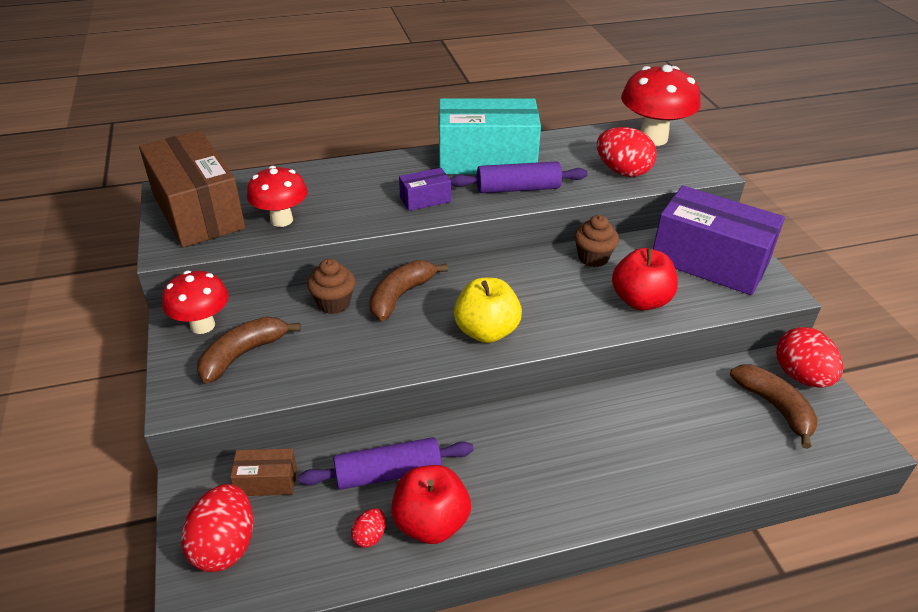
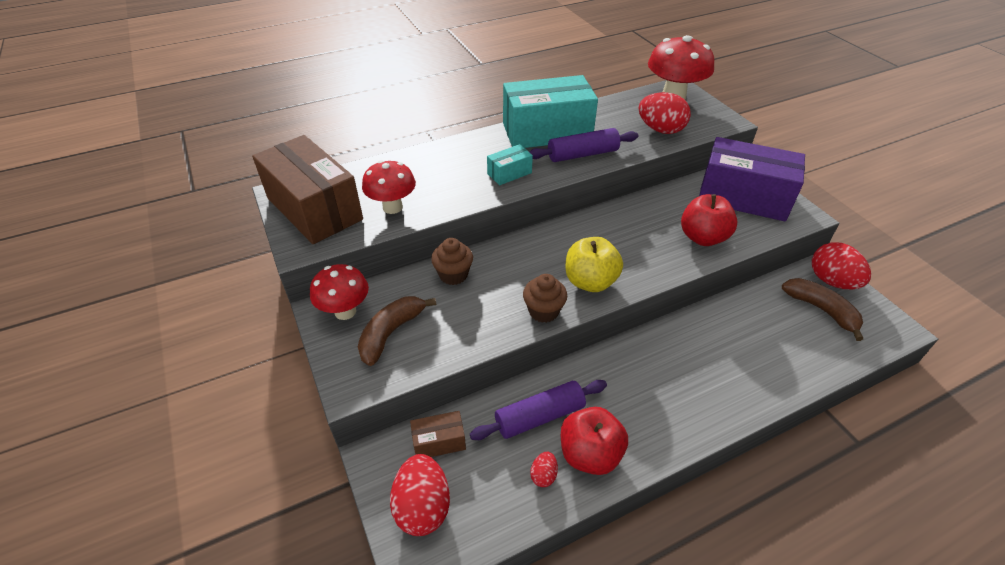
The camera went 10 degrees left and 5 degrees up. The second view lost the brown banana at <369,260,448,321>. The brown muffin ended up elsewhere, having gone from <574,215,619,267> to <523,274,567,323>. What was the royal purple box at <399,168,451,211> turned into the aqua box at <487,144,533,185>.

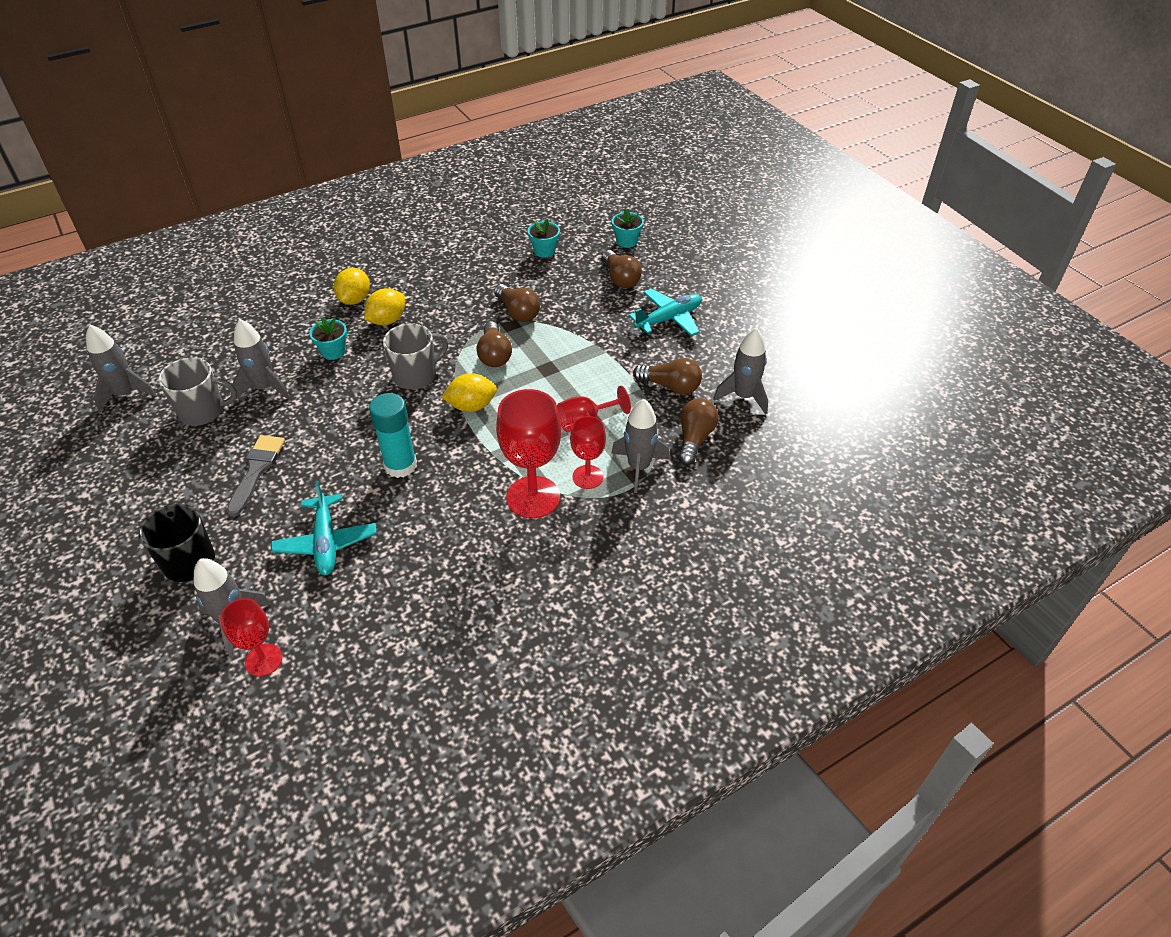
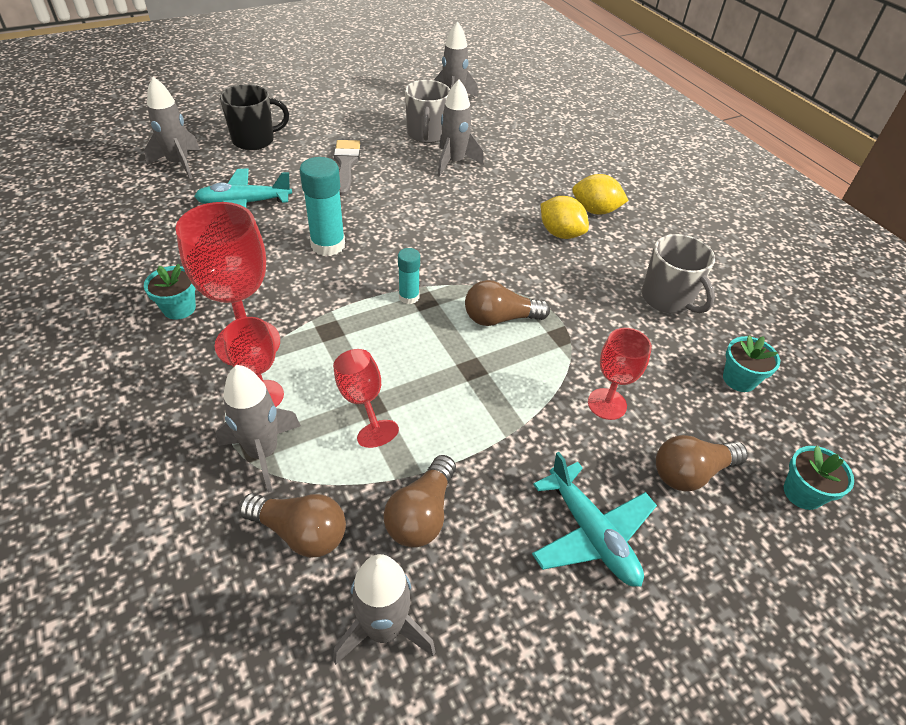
The camera went 90 degrees right and 0 degrees up. The second view lost the brown lightbulb at <494,284,540,322>. The scarlet chalice ended up elsewhere, having gone from <220,598,283,677> to <588,328,652,420>. The aqua plant pot ended up elsewhere, having gone from <309,317,347,360> to <144,264,196,320>. The gray coffee mug ended up elsewhere, having gone from <383,324,448,389> to <642,234,715,314>. Where the bright yellow citrus fruit stood at <441,373,497,412>, the aqua glue stick came to stand at <398,248,420,304>. The gray paint brush at <227,435,285,517> ended up facing another way, 105 degrees counterclockwise from before.

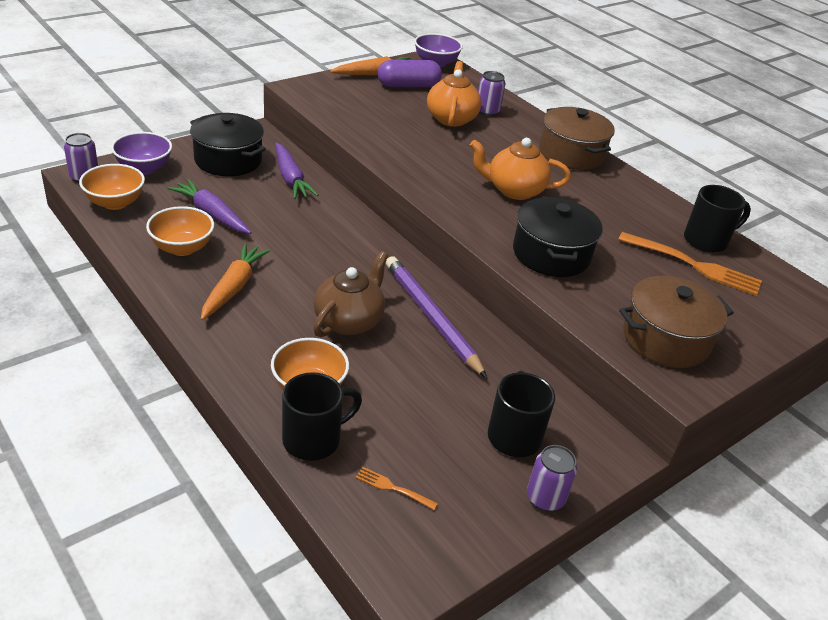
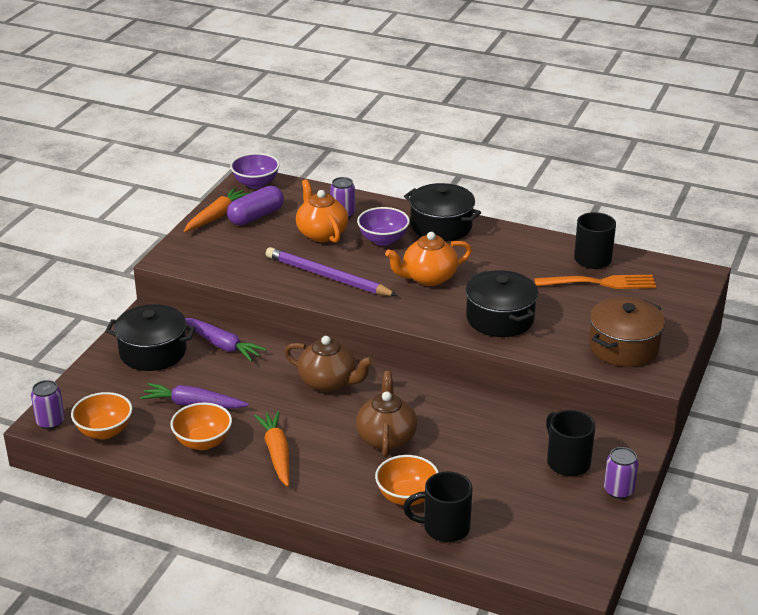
The camera went 25 degrees left and 5 degrees down. The second view lost the bright orange table fork at <355,467,438,510>. The second view gained the brown teapot at <284,336,374,392>. The royal purple serving bowl ended up elsewhere, having gone from <111,132,172,175> to <357,207,410,246>. The royal purple pencil ended up elsewhere, having gone from <386,256,487,378> to <266,247,398,296>. What was the brown stockpot at <539,107,615,170> turned into the jet-black stockpot at <404,183,481,241>. The jet-black coffee mug at <282,372,362,461> ended up facing another way, 120 degrees counterclockwise from before.

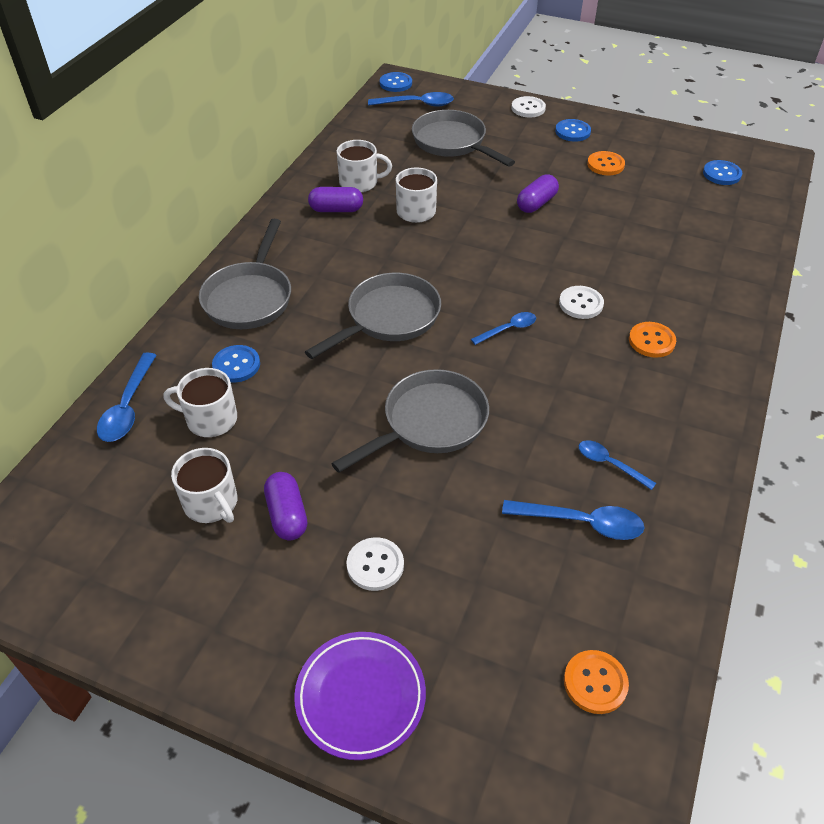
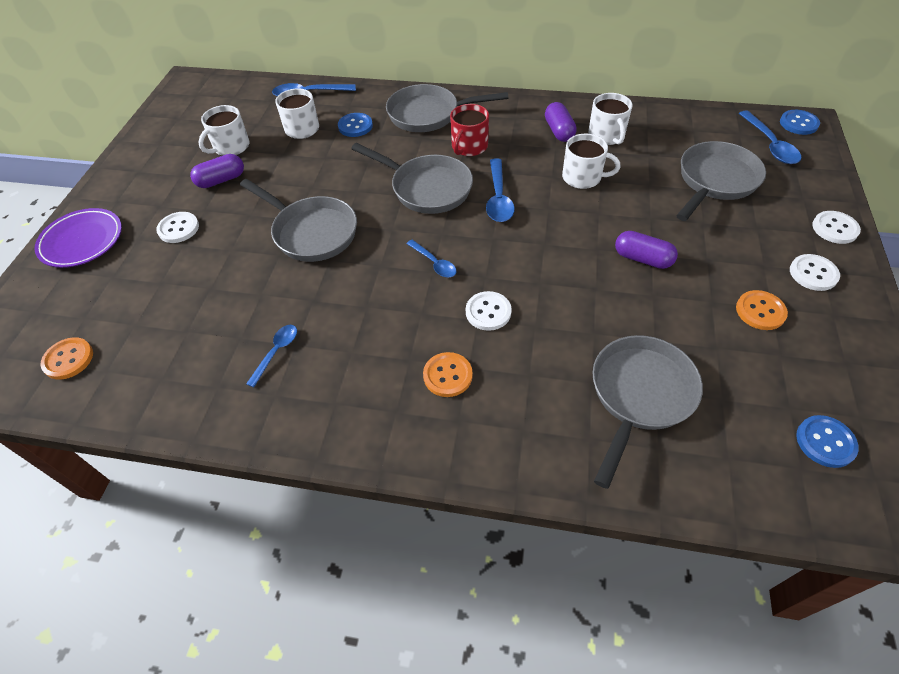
The camera went 80 degrees right and 5 degrees up. The second view gained the scarlet coffee mug at <450,104,489,156>. The second view gained the gray pan at <592,335,703,489>. The royal blue teaspoon ended up elsewhere, having gone from <502,500,644,540> to <486,158,515,222>. What was the royal blue button at <555,119,591,142> turned into the snow-white button at <790,254,840,291>.

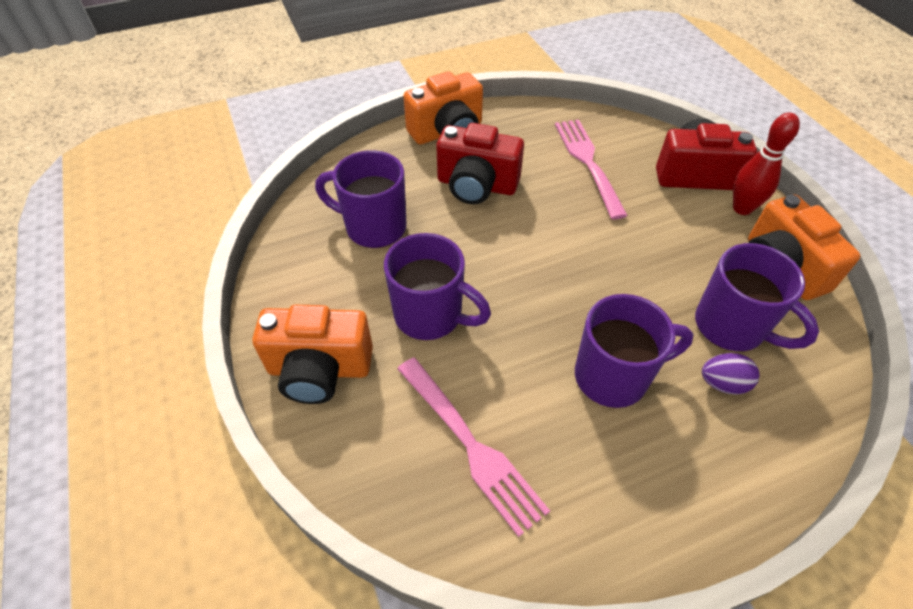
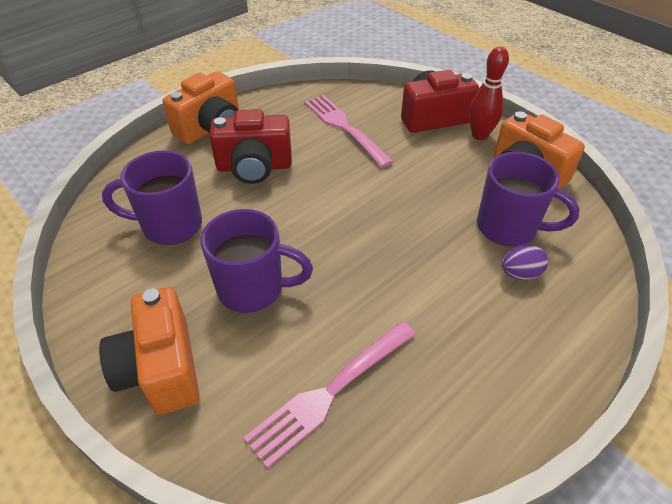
The camera went 20 degrees left and 5 degrees down. The second view lost the royal purple coffee mug at <575,294,694,408>. The bright orange camera at <253,305,373,404> ended up facing another way, 90 degrees clockwise from before. The pink table fork at <397,358,550,537> ended up facing another way, 105 degrees clockwise from before.

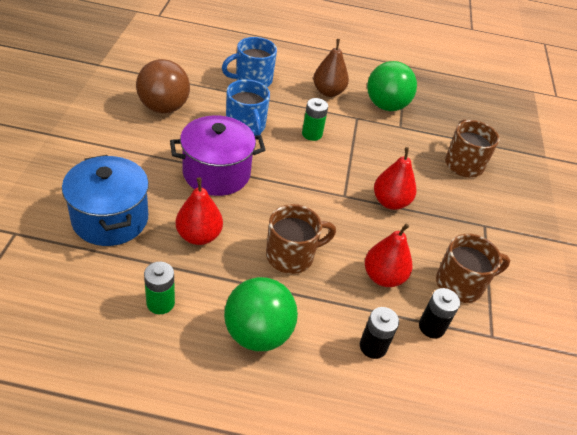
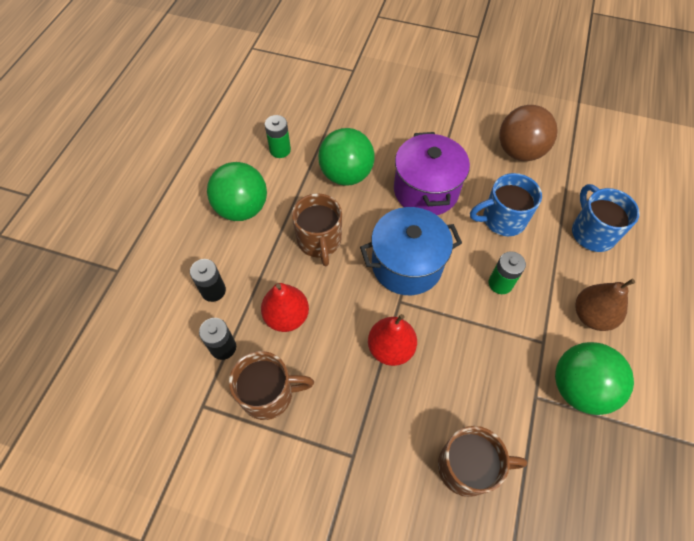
The camera went 105 degrees right and 15 degrees up. The royal blue stockpot ended up elsewhere, having gone from <62,155,149,246> to <360,207,462,295>. Where the scarlet toy pear stood at <176,177,223,245>, the leaf-green ball came to stand at <318,128,375,186>. The brown coffee mug at <436,234,510,303> ended up facing another way, 90 degrees counterclockwise from before.

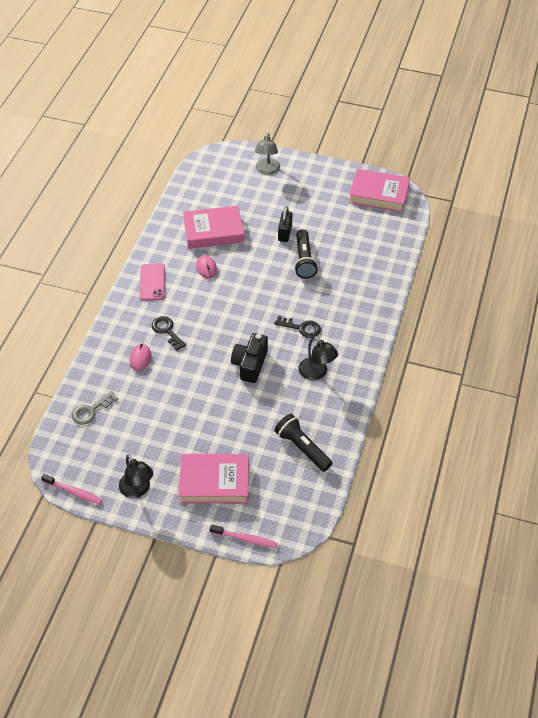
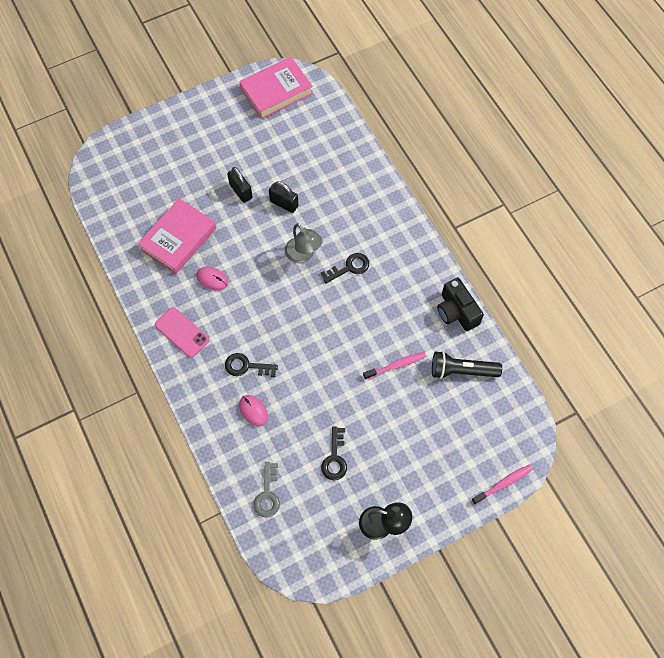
The camera went 45 degrees left and 15 degrees up. The second view lost the pink hardcover at <179,454,249,504>. The second view lost the jet-black lamp at <298,336,338,380>. The second view gained the jet-black key at <321,426,347,480>. The pink dental brush ended up elsewhere, having gone from <41,474,102,504> to <363,352,426,380>. The jet-black camera ended up elsewhere, having gone from <231,333,268,383> to <437,278,484,331>. The gray lamp ended up elsewhere, having gone from <255,132,280,175> to <285,224,323,263>. Where the jet-black pocket torch stood at <294,229,318,279>, the jet-black lock came to stand at <269,181,299,213>.

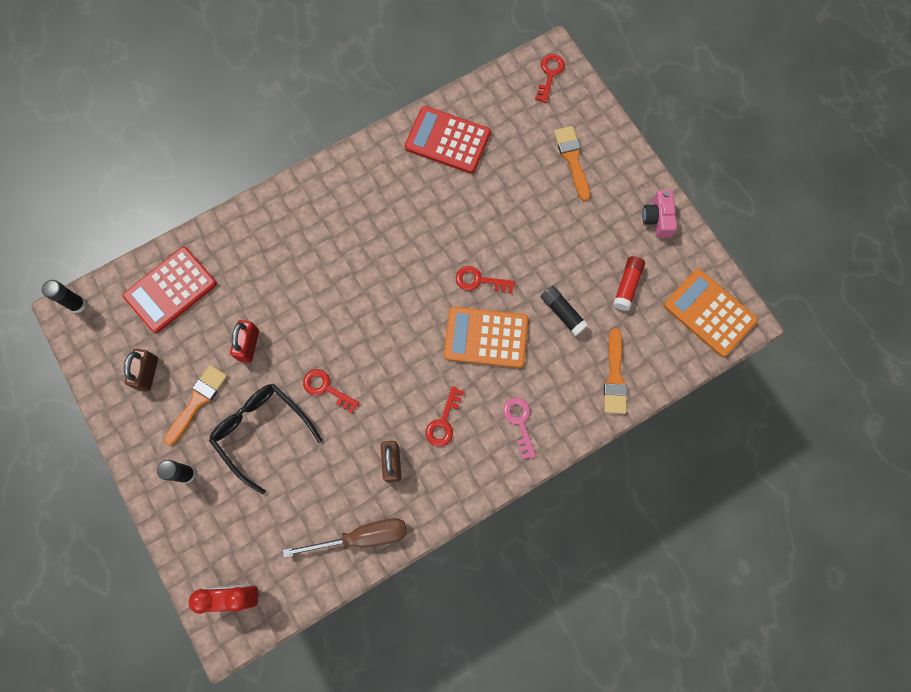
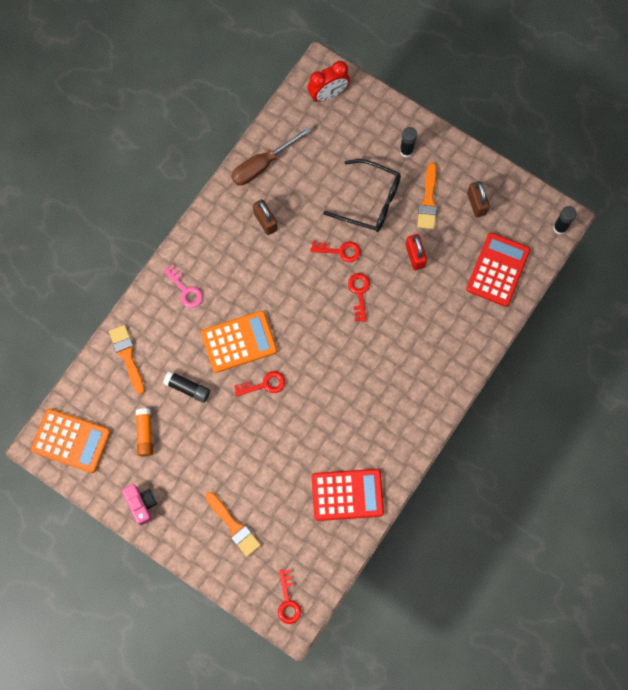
The camera went 155 degrees right and 0 degrees up. The scarlet key ended up elsewhere, having gone from <426,386,464,447> to <348,273,370,322>. What was the scarlet glue stick at <613,256,645,311> turned into the bright orange glue stick at <136,408,153,456>.

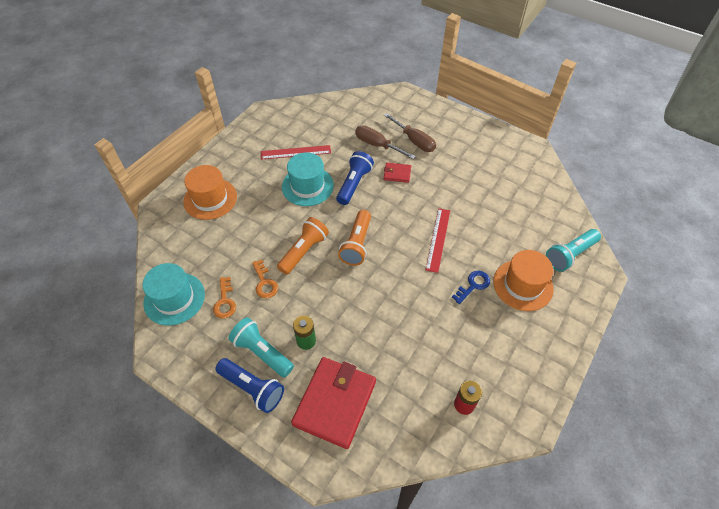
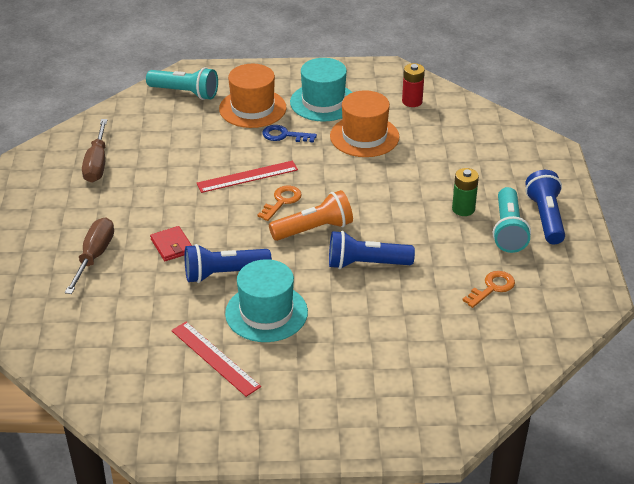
The camera went 125 degrees left and 15 degrees down. The second view lost the scarlet card wallet at <291,357,376,449>. The aqua top hat ended up elsewhere, having gone from <143,263,205,326> to <290,58,353,122>. The bright orange top hat ended up elsewhere, having gone from <183,165,237,220> to <330,90,399,157>. The bright orange key ended up elsewhere, having gone from <252,260,278,298> to <257,186,302,221>. The brown flat screwdriver ended up elsewhere, having gone from <355,125,416,159> to <82,119,107,183>. What was the bright orange pocket torch at <277,217,329,275> turned into the royal blue pocket torch at <329,231,415,269>.

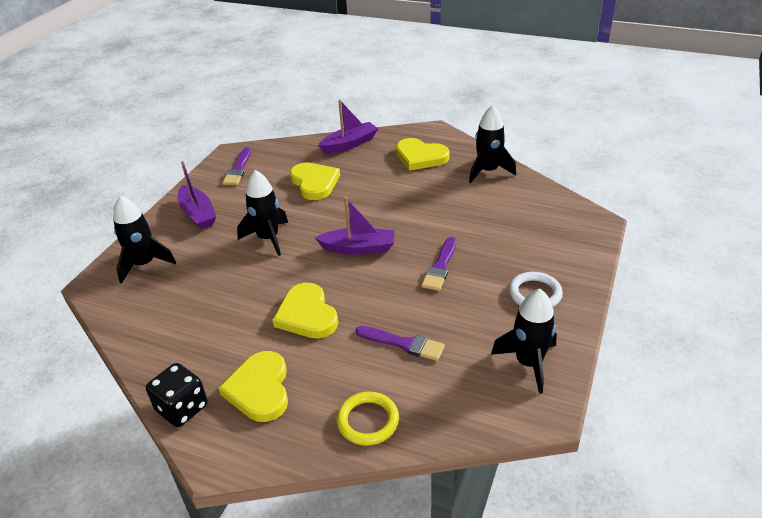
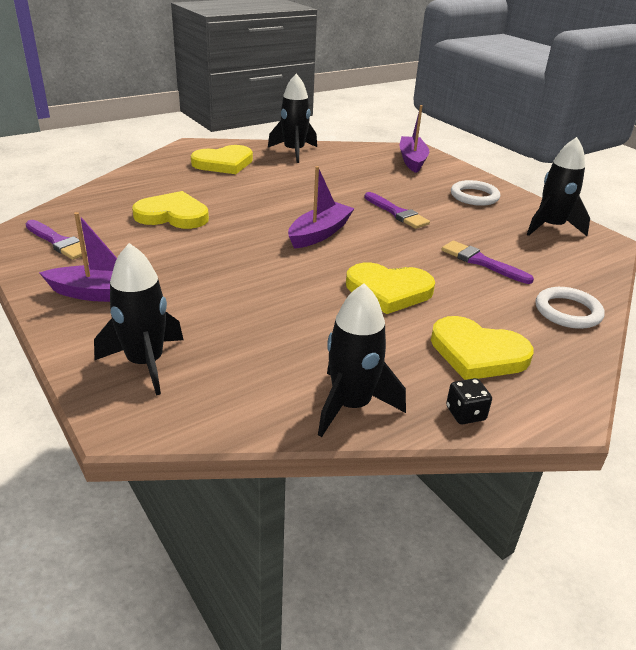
The camera went 60 degrees left and 5 degrees down. The jet-black rocket ended up elsewhere, having gone from <237,170,288,256> to <318,283,406,437>. The royal purple boat ended up elsewhere, having gone from <318,100,379,154> to <400,105,429,173>. What was the bright yellow hoop at <336,392,399,446> turned into the snow-white hoop at <536,287,604,329>. The royal purple paint brush at <356,326,445,361> ended up facing another way, 105 degrees counterclockwise from before. The size of the jet-black dice at <146,363,207,427> changed by a factor of 0.58.

